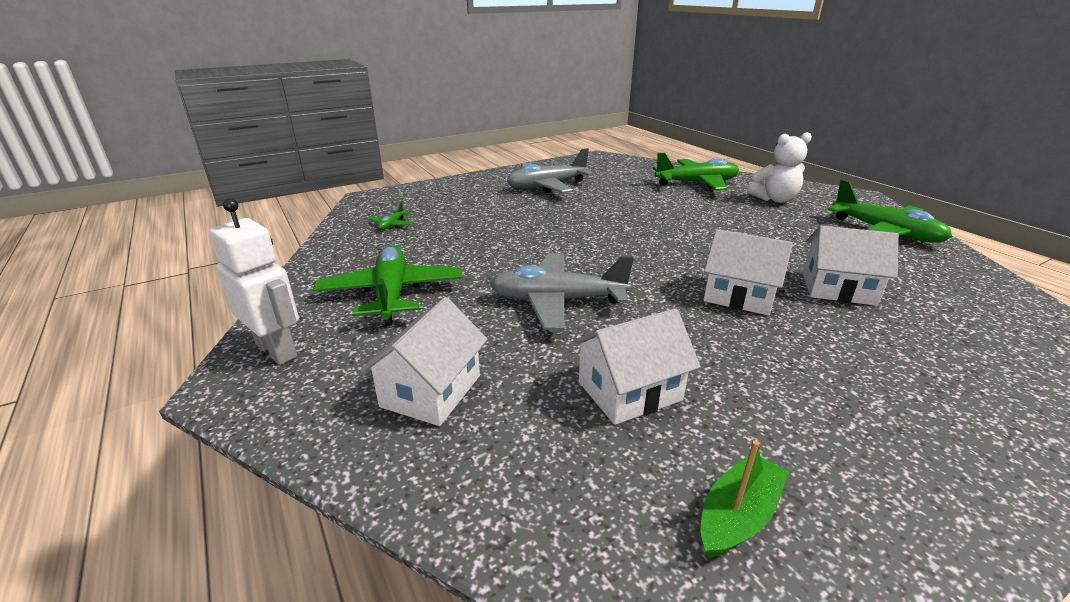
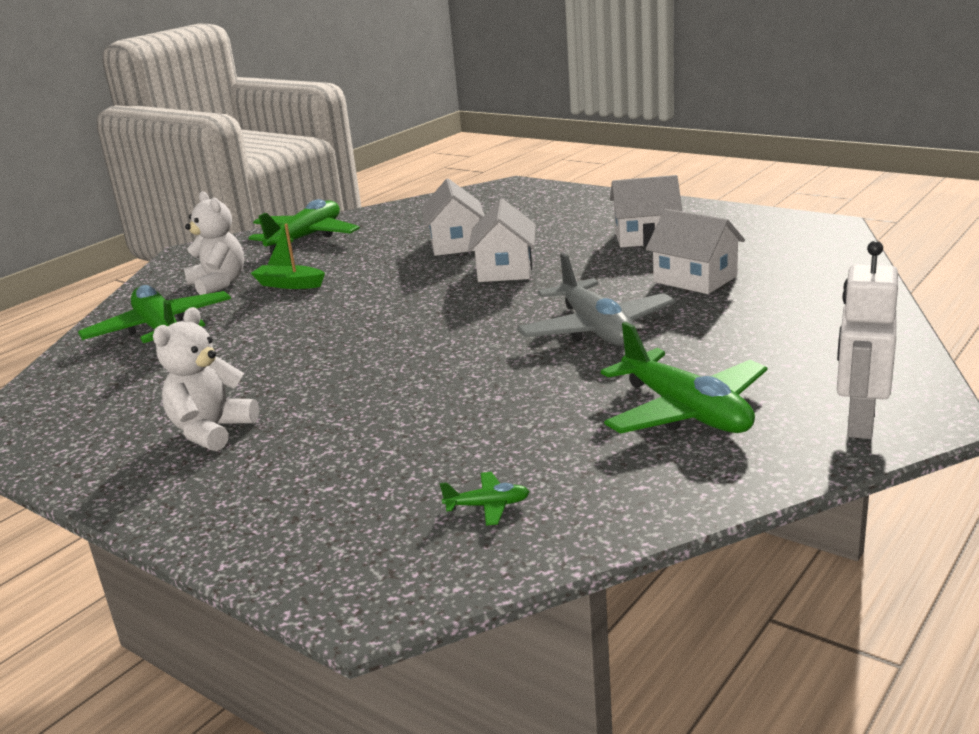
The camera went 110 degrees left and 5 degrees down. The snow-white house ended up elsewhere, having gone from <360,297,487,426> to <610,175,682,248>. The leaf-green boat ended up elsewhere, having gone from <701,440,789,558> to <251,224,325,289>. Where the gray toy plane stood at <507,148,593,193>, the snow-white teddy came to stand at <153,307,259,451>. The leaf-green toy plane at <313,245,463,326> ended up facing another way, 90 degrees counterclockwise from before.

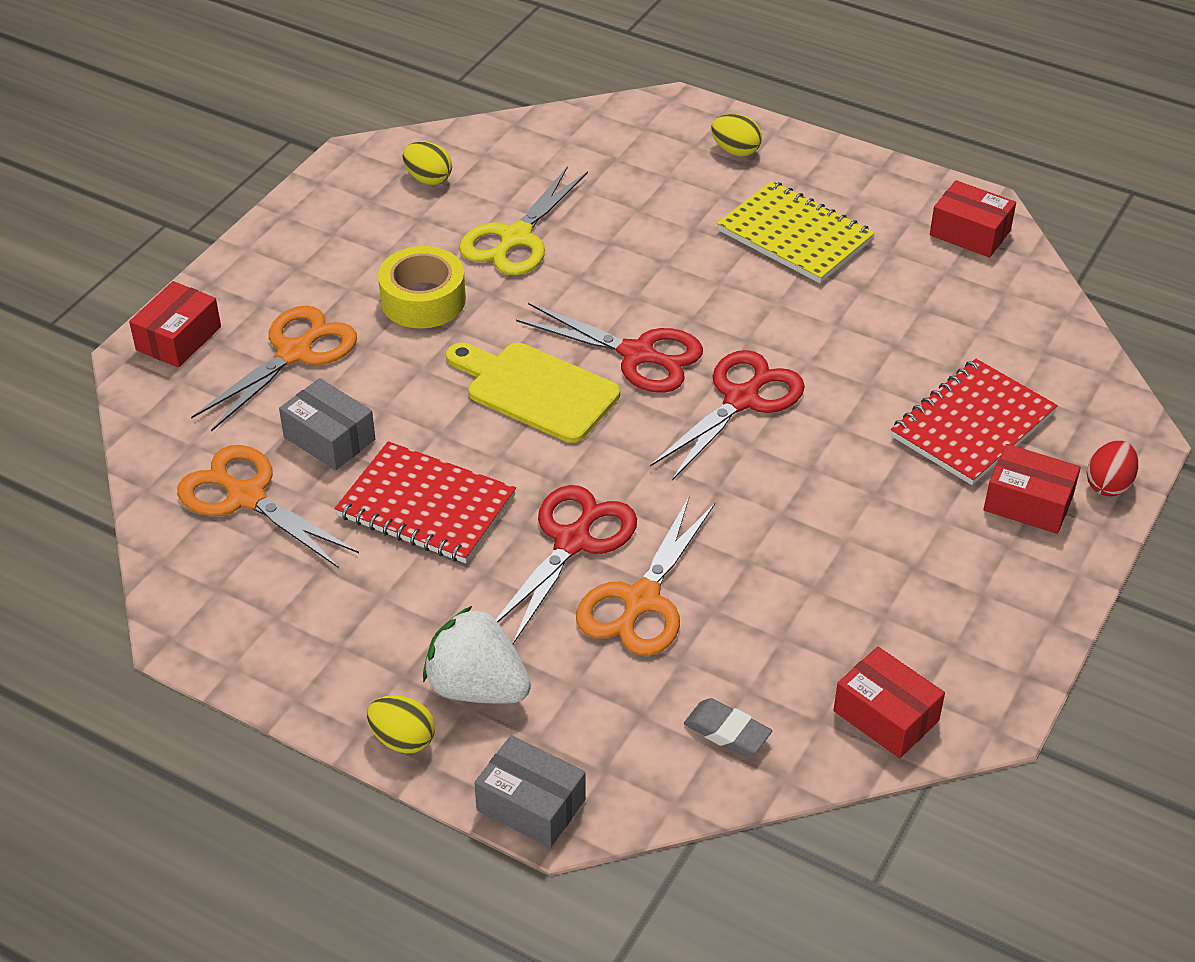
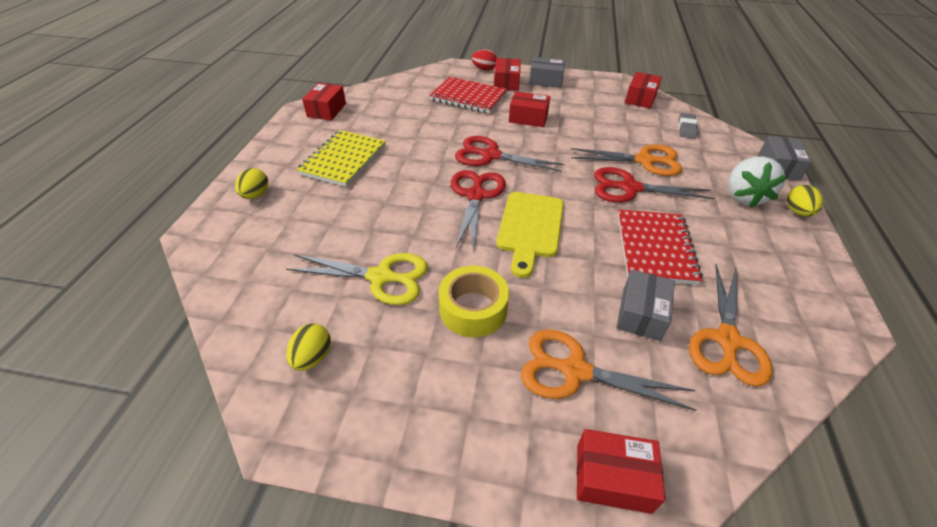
The camera went 110 degrees left and 0 degrees up. The second view gained the scarlet box at <509,92,550,127>. The second view gained the gray box at <529,57,565,88>.

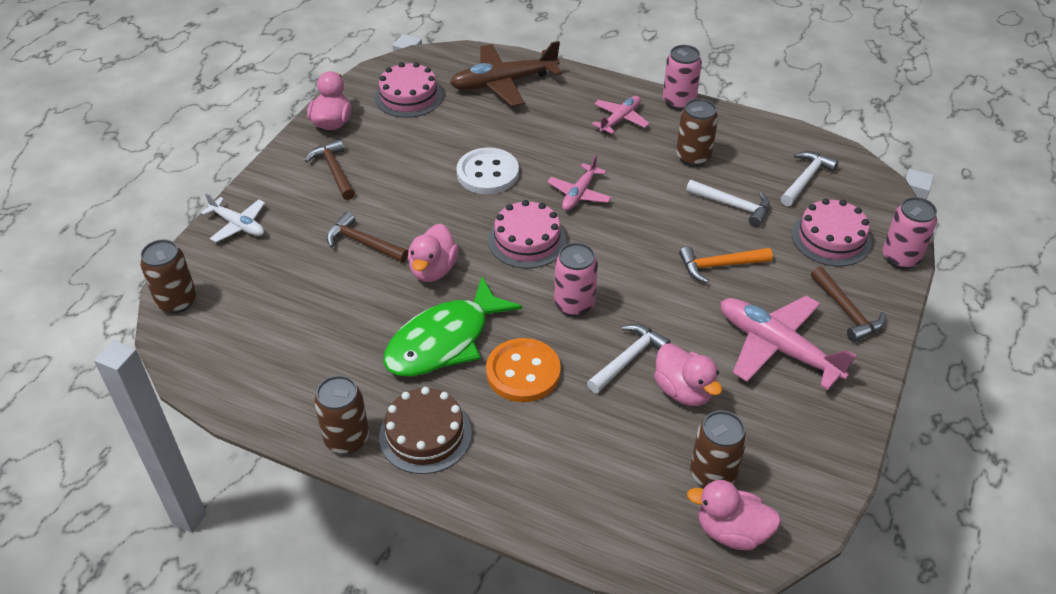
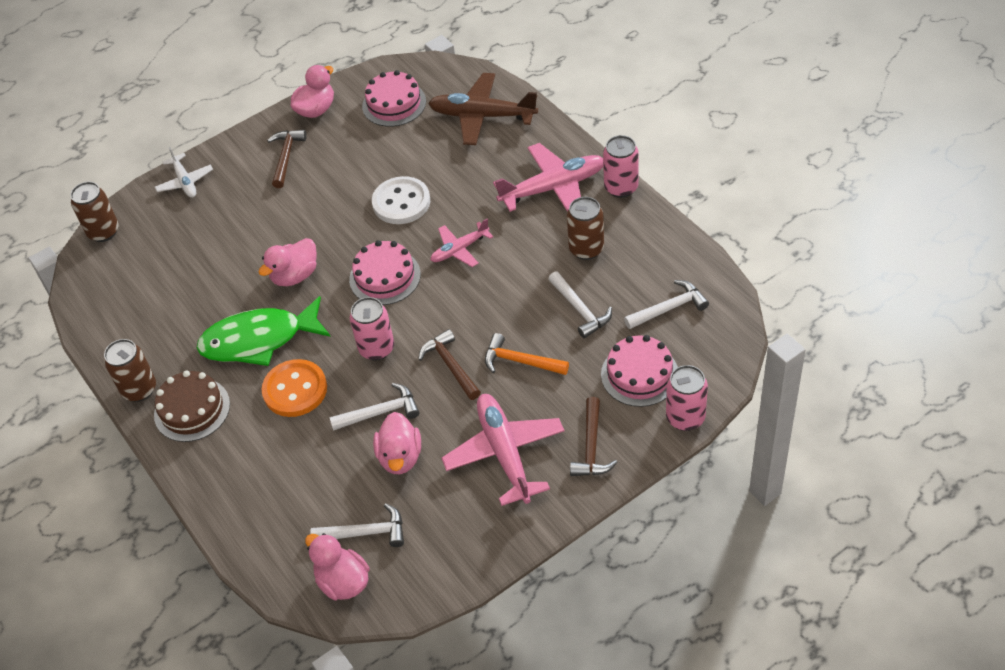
The camera went 35 degrees right and 5 degrees up. The brown carpenter's hammer ended up elsewhere, having gone from <327,212,408,263> to <418,329,481,400>. Where the brown soda can stood at <690,411,747,488>, the snow-white carpenter's hammer came to stand at <310,503,404,547>. The size of the pink toy plane at <592,96,649,134> changed by a factor of 1.75.

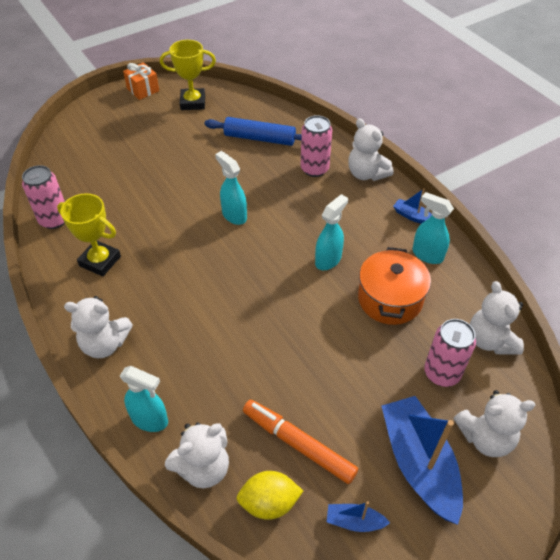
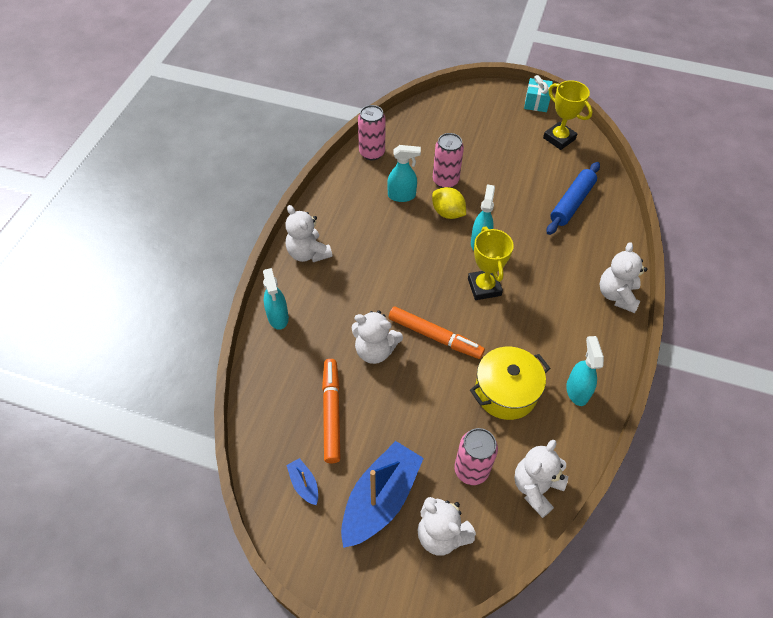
The camera went 50 degrees right and 5 degrees up. The second view lost the royal blue boat at <393,188,432,224>. The second view gained the bright orange marker pen at <388,307,485,359>. The bright yellow prize cup ended up elsewhere, having gone from <57,193,121,276> to <468,227,514,300>. The snow-white teddy ended up elsewhere, having gone from <165,422,229,488> to <352,310,403,364>. The bright yellow citrus fruit ended up elsewhere, having gone from <236,471,303,520> to <432,187,466,219>. The pink soda can ended up elsewhere, having gone from <301,115,332,177> to <432,133,464,188>. The aqua sprayer ended up elsewhere, having gone from <315,194,348,270> to <387,145,421,202>. What was the bright orange gift at <123,62,159,100> turned into the aqua gift at <524,75,553,112>. What was the bright orange stockpot at <358,247,431,325> turned into the bright yellow stockpot at <470,347,550,420>. The royal blue dough roller at <204,117,302,146> ended up facing another way, 60 degrees clockwise from before.

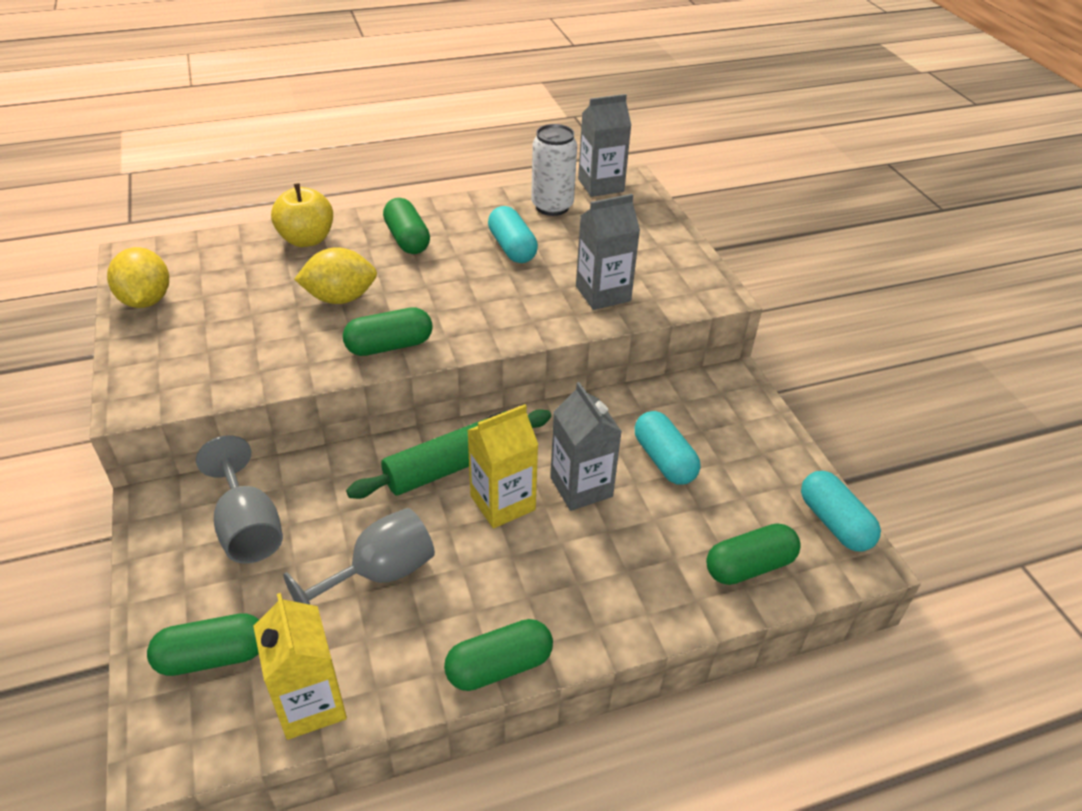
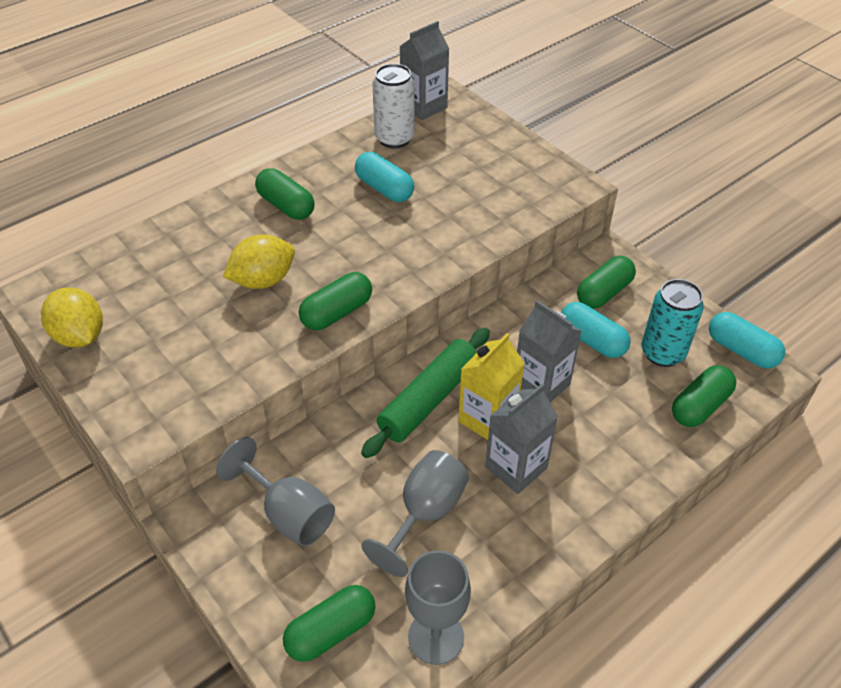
The camera went 20 degrees left and 5 degrees up. The second view lost the bright yellow apple at <271,183,333,247>. The second view gained the aqua soda can at <641,279,704,367>. The leaf-green capsule ended up elsewhere, having gone from <444,619,553,691> to <577,256,636,309>. The gray milk carton ended up elsewhere, having gone from <576,194,640,310> to <485,384,558,494>. Where the bright yellow milk carton stood at <253,593,347,740>, the gray chalice came to stand at <405,550,471,665>.

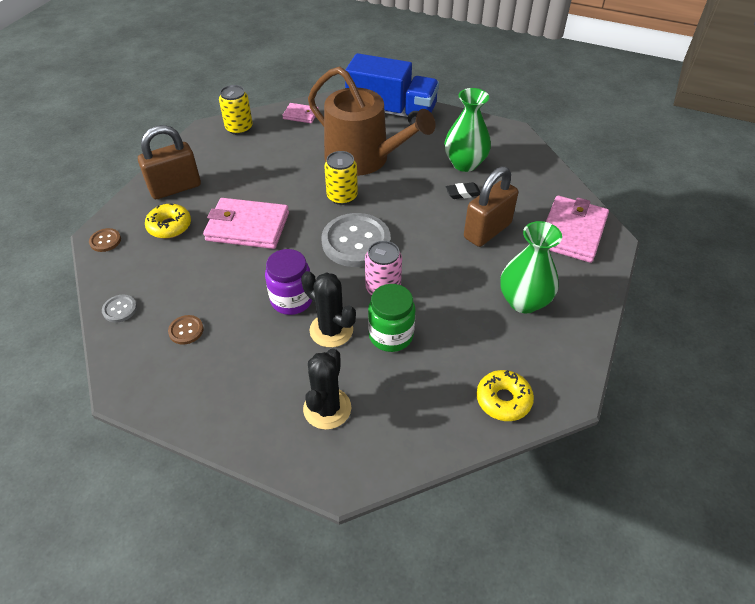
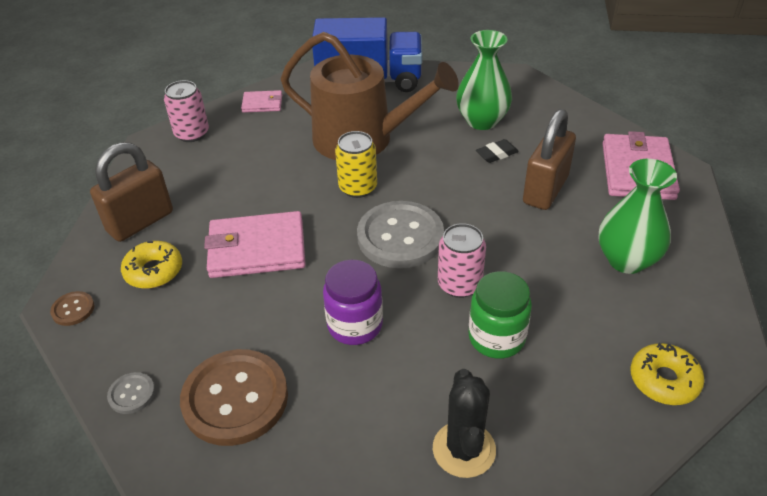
The camera went 15 degrees left and 5 degrees down. The second view lost the jet-black cactus at <301,271,356,347>. What was the bright yellow soda can at <219,85,253,135> turned into the pink soda can at <164,80,209,142>. The size of the brown button at <168,315,204,345> changed by a factor of 2.28.

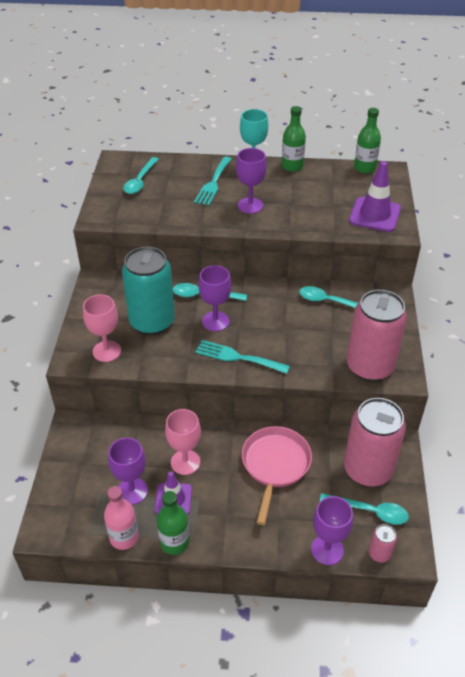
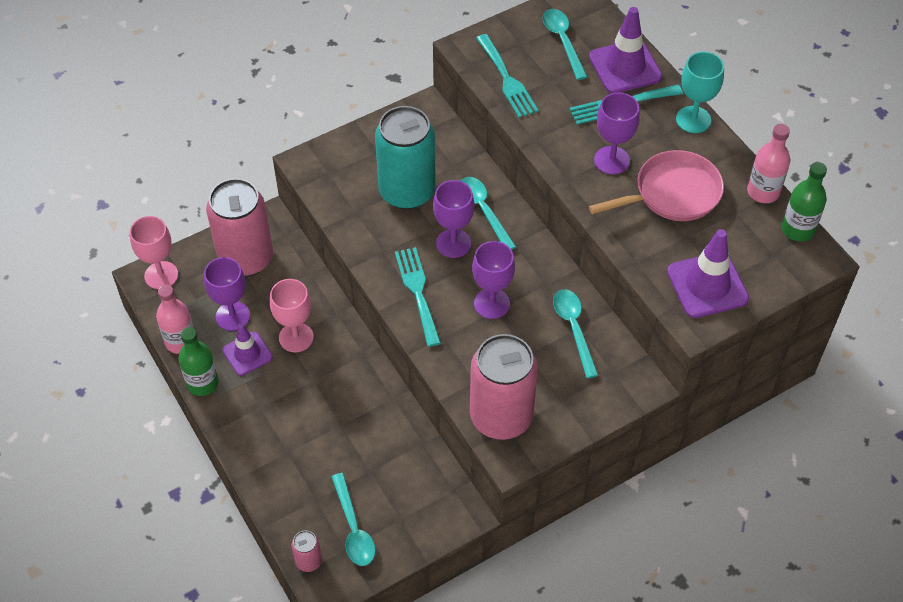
The camera went 55 degrees right and 10 degrees up. The second view lost the leaf-green drink bottle at <281,106,306,172>. The second view gained the aqua table fork at <476,34,538,118>. The second view gained the royal purple traffic cone at <589,7,662,93>. The second view gained the pink drink bottle at <747,124,790,203>. The pink chalice ended up elsewhere, having gone from <83,295,121,362> to <130,216,178,289>. The pink pan ended up elsewhere, having gone from <242,426,312,525> to <589,150,724,221>. The royal purple chalice ended up elsewhere, having gone from <311,496,353,565> to <472,241,515,319>. The pink soda can ended up elsewhere, having gone from <344,398,406,487> to <206,178,273,277>. The aqua teaspoon at <123,157,159,194> ended up facing another way, 90 degrees clockwise from before.

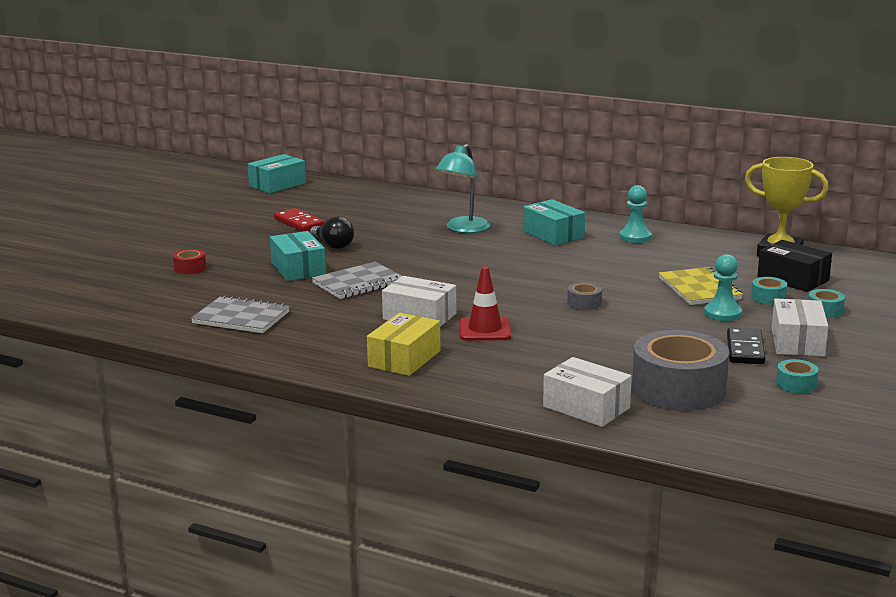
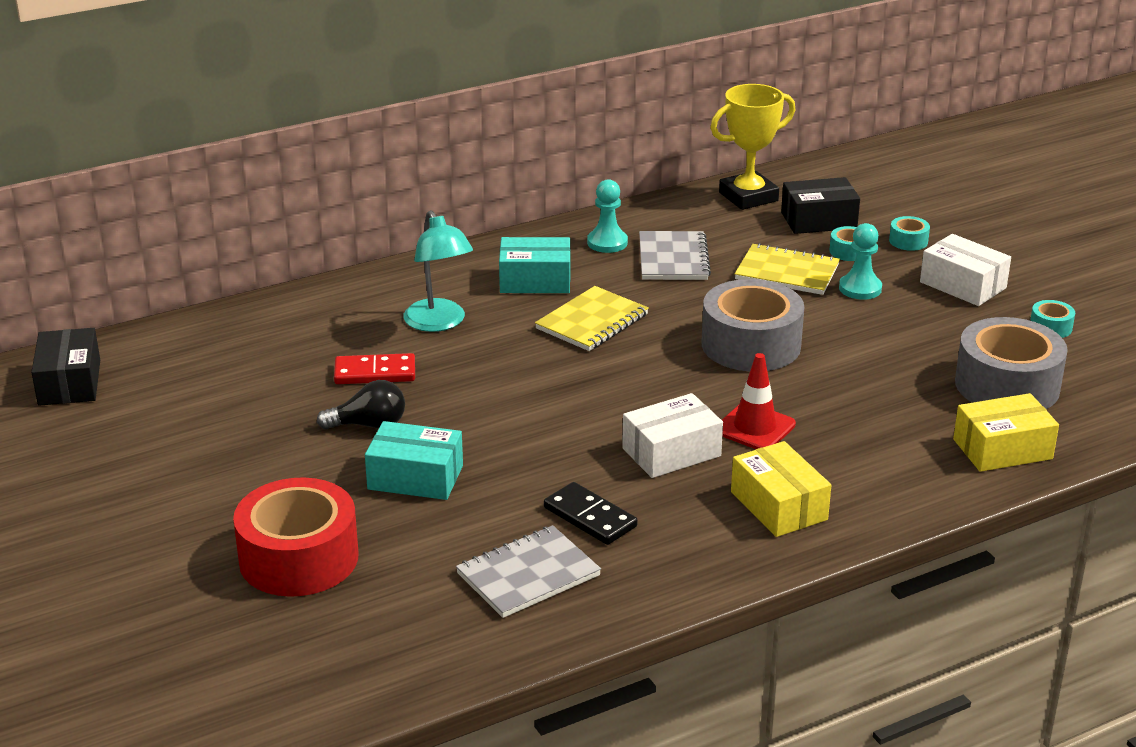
The camera went 55 degrees left and 10 degrees up. The second view gained the bright yellow exercise book at <535,286,649,351>. The scarlet domino piece ended up elsewhere, having gone from <274,208,324,232> to <334,353,415,384>. The gray exercise book ended up elsewhere, having gone from <312,262,402,299> to <639,231,711,280>. The jet-black domino piece ended up elsewhere, having gone from <727,328,765,364> to <544,482,637,545>. What was the aqua box at <248,154,306,193> turned into the jet-black box at <31,328,100,406>. What was the snow-white box at <543,357,632,427> turned into the bright yellow box at <953,393,1059,472>. The size of the scarlet tape at <173,249,206,274> changed by a factor of 2.35. The size of the gray tape at <567,282,602,310> changed by a factor of 2.35.

